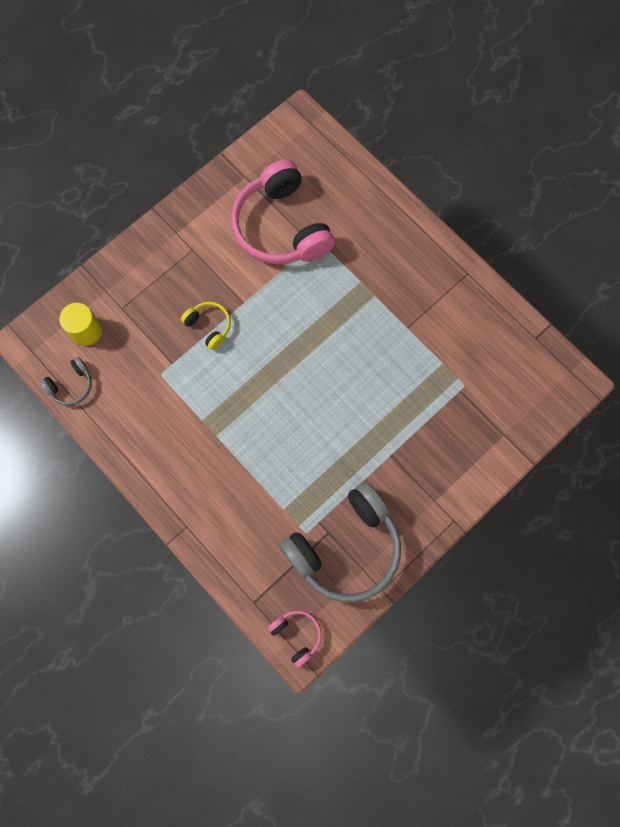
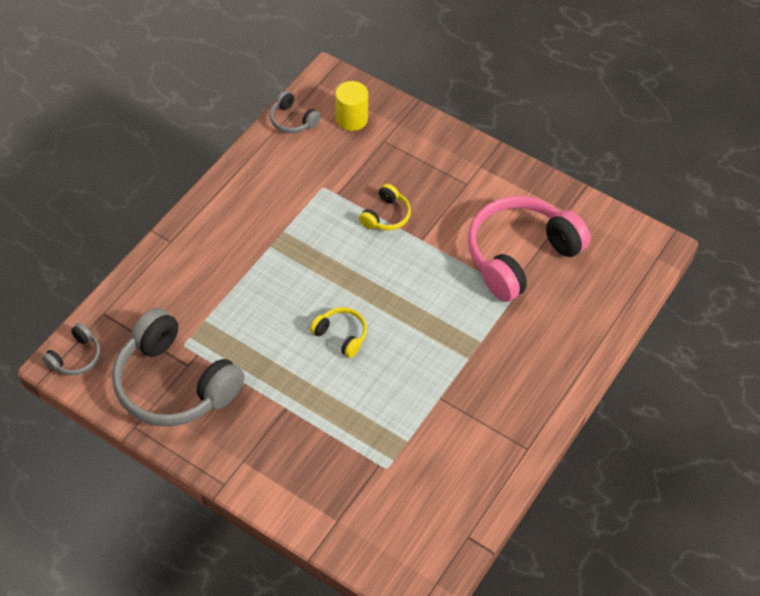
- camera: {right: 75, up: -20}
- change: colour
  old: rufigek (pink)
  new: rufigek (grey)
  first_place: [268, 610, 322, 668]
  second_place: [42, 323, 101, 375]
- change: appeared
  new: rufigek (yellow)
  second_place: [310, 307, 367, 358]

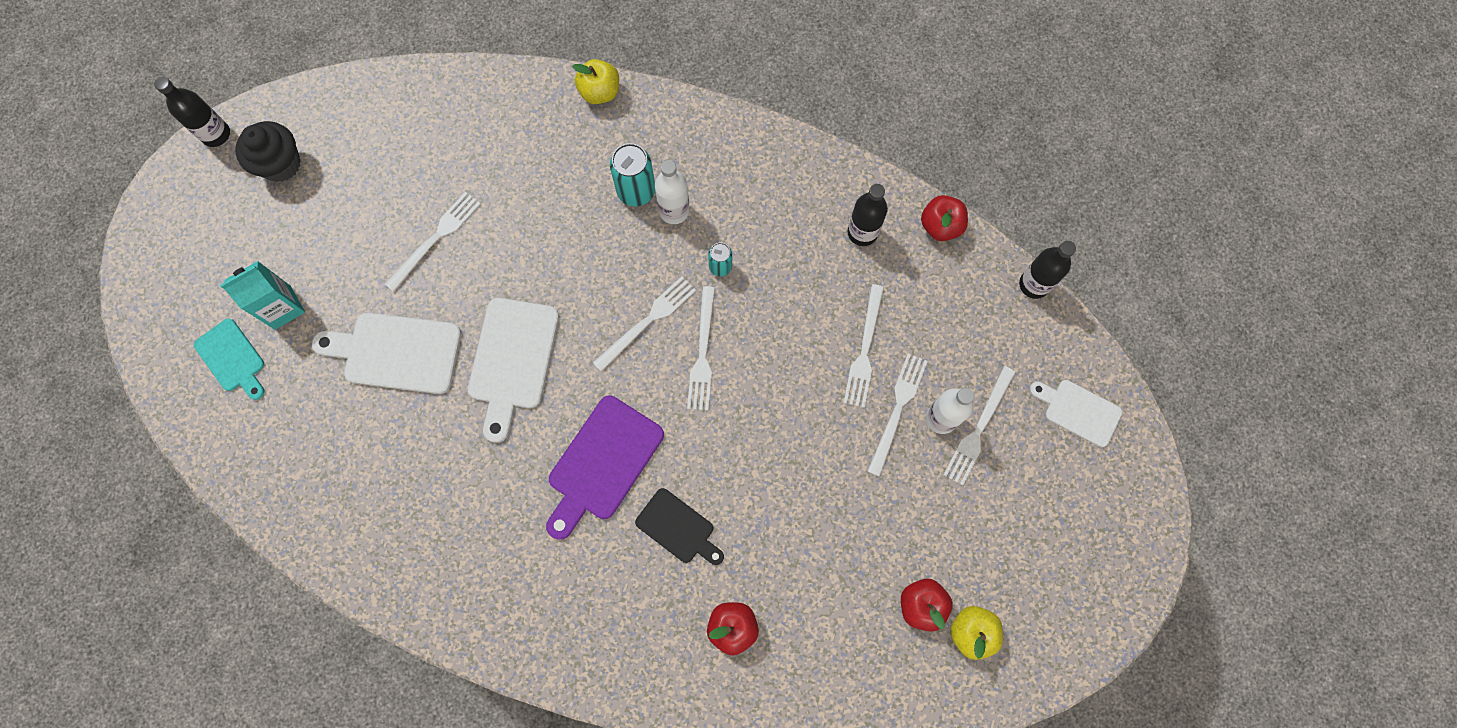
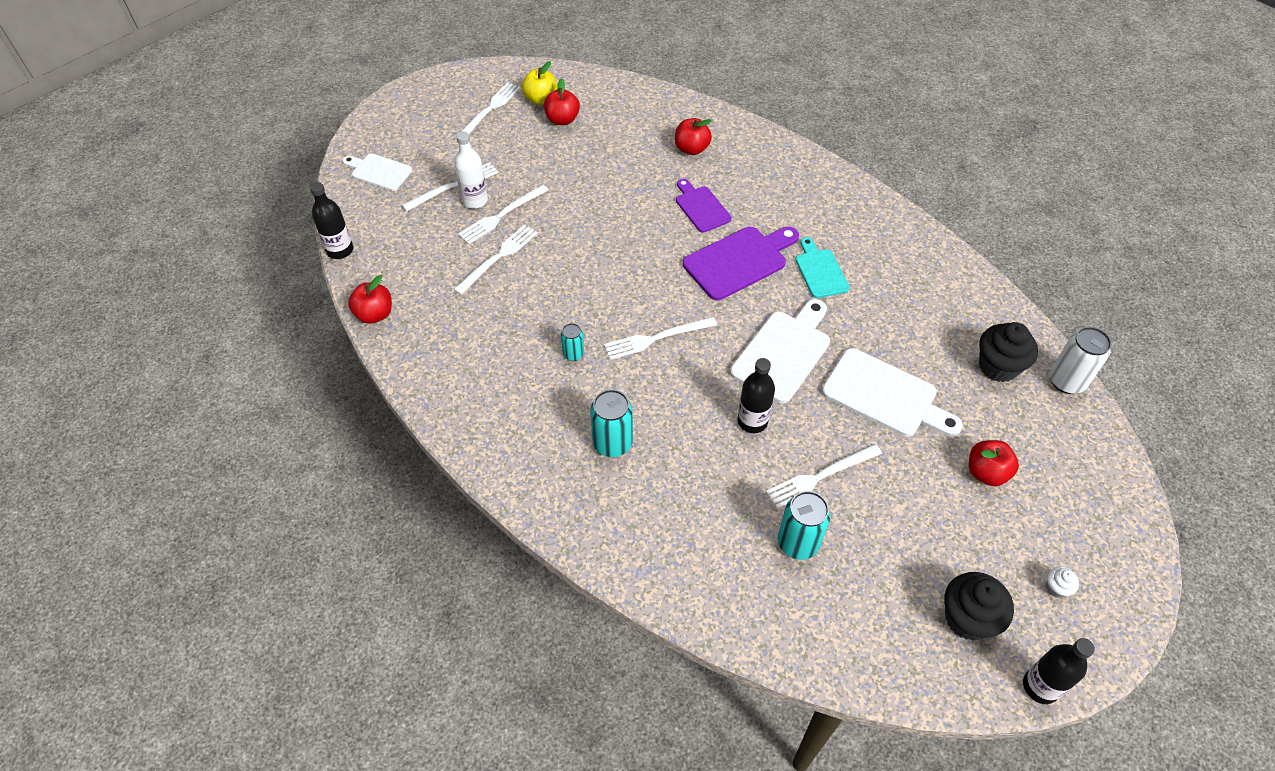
- camera: {right: -155, up: -20}
- change: spun
  old: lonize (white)
  first_place: [1029, 380, 1122, 447]
  second_place: [343, 154, 412, 191]
  degrees: 150
- change: relocated
  old: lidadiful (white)
  first_place: [687, 286, 715, 411]
  second_place: [455, 82, 521, 139]
- change: colour
  old: lonize (black)
  new: lonize (purple)
  first_place: [635, 488, 724, 565]
  second_place: [676, 179, 731, 233]
- change: relocated
  old: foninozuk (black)
  first_place: [847, 184, 888, 246]
  second_place: [738, 358, 775, 433]
- change: appeared
  new: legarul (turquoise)
  second_place: [778, 491, 831, 560]
- change: relocated
  old: lonize (turquoise)
  first_place: [194, 319, 264, 400]
  second_place: [795, 237, 849, 298]
- change: exchanged
  old: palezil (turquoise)
  new: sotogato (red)
  first_place: [220, 261, 305, 330]
  second_place: [969, 440, 1019, 486]
- change: appeared
  new: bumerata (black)
  second_place: [979, 322, 1038, 383]
- change: appeared
  new: bumerata (white)
  second_place: [1046, 566, 1079, 598]
- change: appeared
  new: legarul (white)
  second_place: [1050, 327, 1112, 394]
- change: missing
  old: sotogato (yellow)
  first_place: [572, 59, 619, 104]
- change: missing
  old: foninozuk (white)
  first_place: [655, 160, 690, 224]

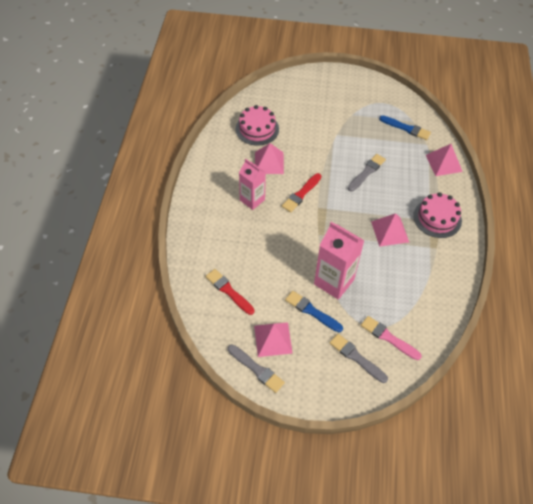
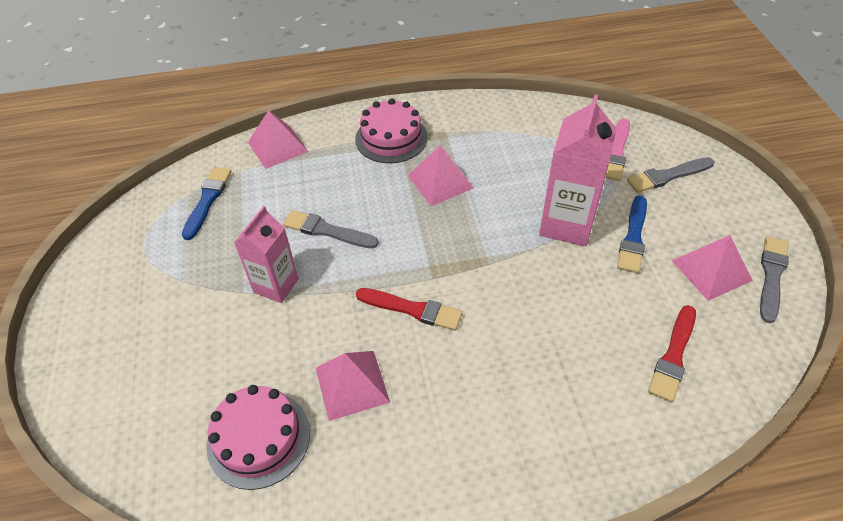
- camera: {right: -105, up: -5}
- change: relocated
  old: palezil (pink)
  first_place: [239, 159, 266, 210]
  second_place: [234, 206, 299, 303]
- change: spun
  old: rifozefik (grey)
  first_place: [330, 334, 388, 383]
  second_place: [627, 157, 714, 193]
  degrees: 45

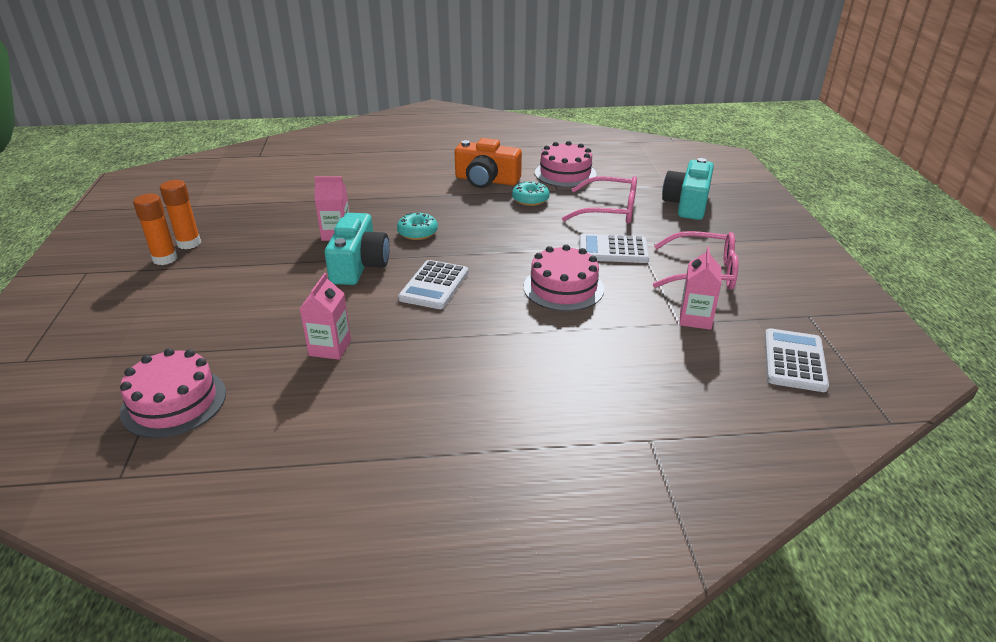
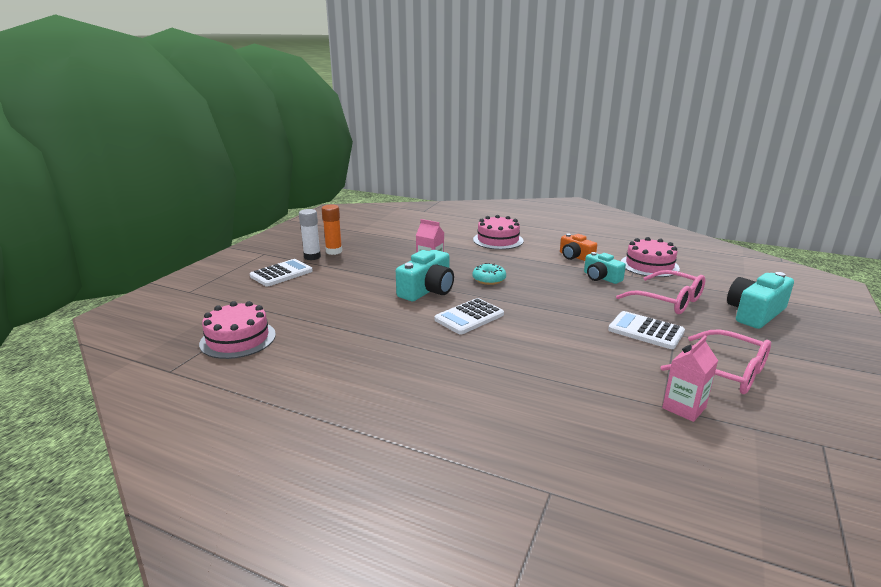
- camera: {right: 30, up: -10}
- change: relocated
  old: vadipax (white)
  first_place: [765, 328, 829, 392]
  second_place: [250, 259, 313, 287]
- change: colour
  old: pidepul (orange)
  new: pidepul (white)
  first_place: [133, 194, 177, 265]
  second_place: [299, 209, 321, 260]
- change: relocated
  old: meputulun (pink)
  first_place: [524, 245, 604, 311]
  second_place: [473, 215, 523, 250]
- change: size
  old: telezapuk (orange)
  first_place: [455, 138, 522, 188]
  second_place: [560, 233, 597, 261]
  factor: 0.65
- change: exchanged
  old: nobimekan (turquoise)
  new: telezapuk (turquoise)
  first_place: [512, 181, 550, 206]
  second_place: [584, 252, 626, 284]
- change: missing
  old: palezil (pink)
  first_place: [299, 273, 351, 360]

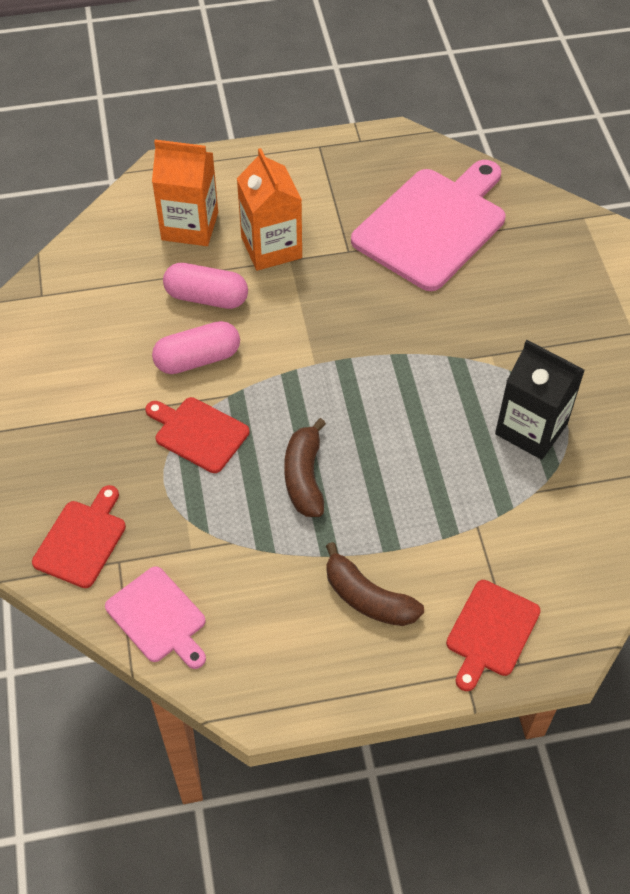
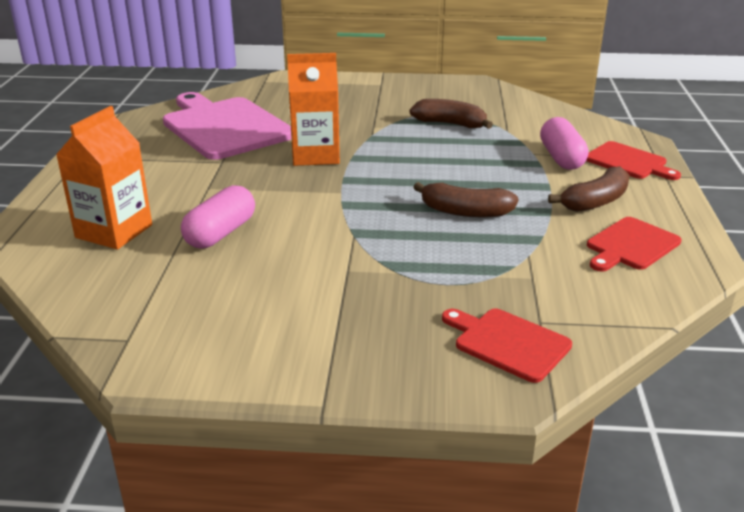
- camera: {right: -75, up: -25}
- change: relocated
  old: palezil (orange)
  first_place: [237, 148, 302, 271]
  second_place: [287, 53, 340, 166]
- change: exchanged
  old: palezil (black)
  new: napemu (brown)
  first_place: [495, 340, 585, 460]
  second_place: [409, 99, 493, 129]
- change: relocated
  old: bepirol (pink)
  first_place: [152, 321, 240, 374]
  second_place: [540, 117, 589, 170]
- change: relocated
  old: lonize (red)
  first_place: [145, 397, 249, 473]
  second_place: [587, 217, 681, 272]
- change: missing
  old: lonize (pink)
  first_place: [105, 566, 206, 669]

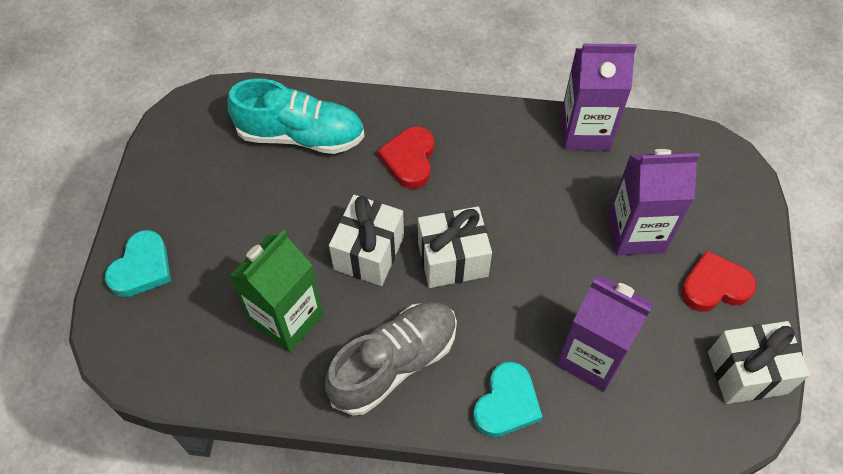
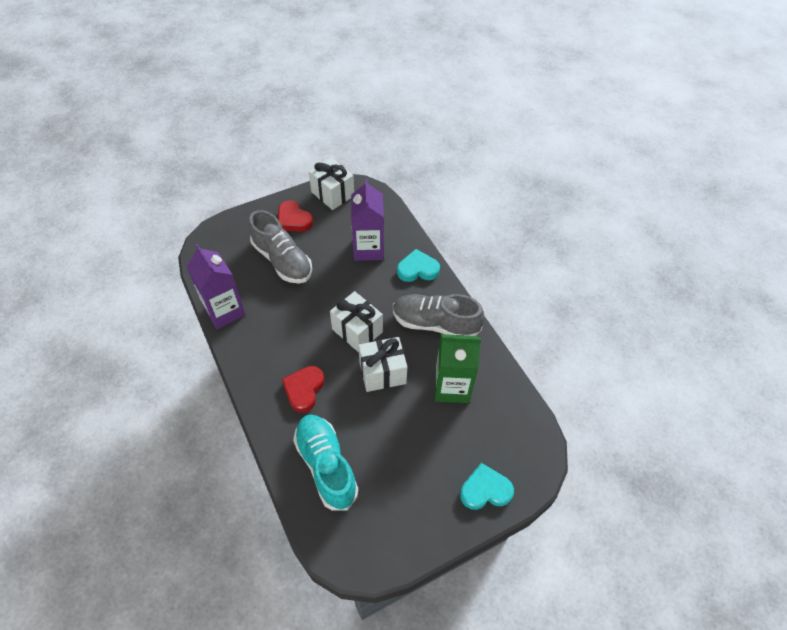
- camera: {right: -125, up: -5}
- change: exchanged
  old: palezil (purple)
  new: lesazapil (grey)
  first_place: [609, 149, 700, 255]
  second_place: [249, 210, 312, 283]
- change: spun
  old: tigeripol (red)
  first_place: [378, 126, 434, 189]
  second_place: [282, 366, 325, 413]
  degrees: 135

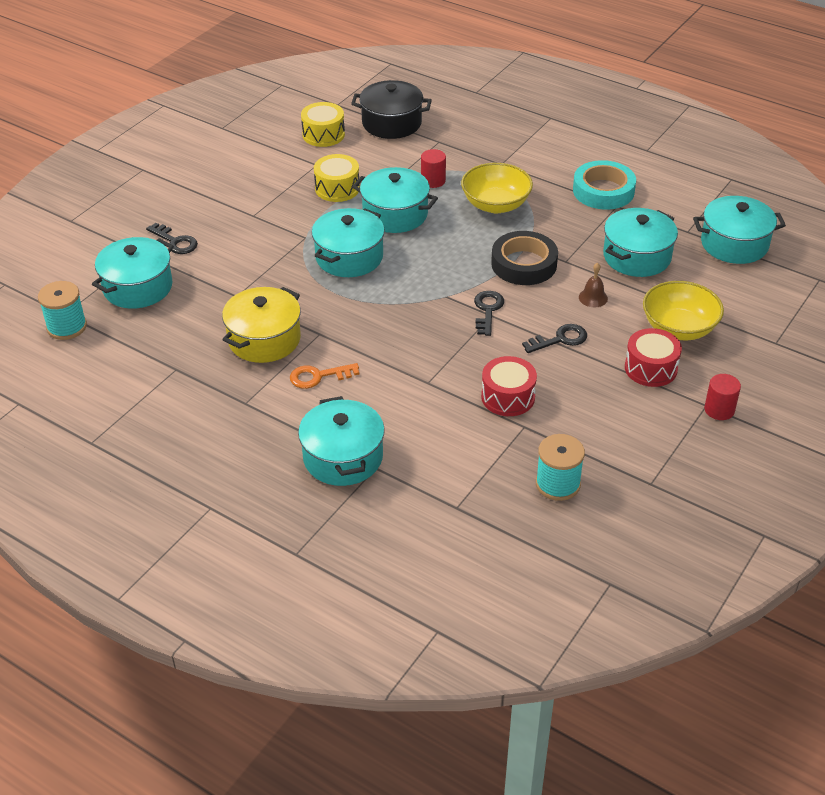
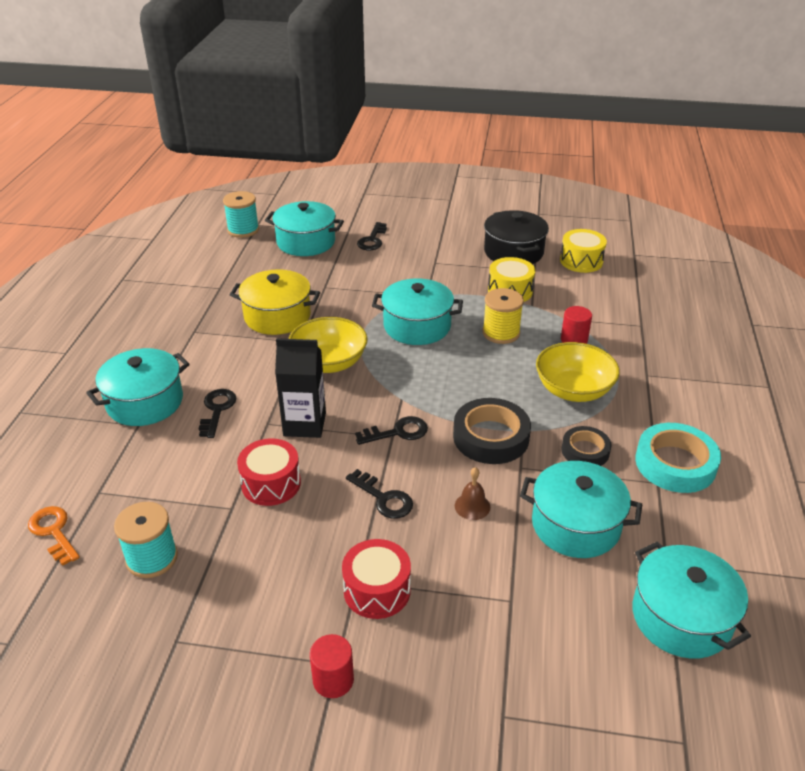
- camera: {right: 65, up: -5}
- change: relocated
  old: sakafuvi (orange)
  first_place: [290, 363, 359, 389]
  second_place: [28, 506, 80, 566]
- change: appeared
  new: sakafuvi (black)
  second_place: [199, 389, 236, 438]
- change: appeared
  new: palezil (black)
  second_place: [275, 338, 326, 438]
- change: relocated
  old: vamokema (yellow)
  first_place: [643, 281, 724, 340]
  second_place: [289, 317, 368, 373]
- change: exchanged
  old: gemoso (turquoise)
  new: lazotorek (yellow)
  first_place: [352, 167, 438, 233]
  second_place: [482, 288, 524, 344]
- change: relocated
  old: gemoso (black)
  first_place: [351, 80, 432, 139]
  second_place: [484, 210, 549, 264]
- change: appeared
  new: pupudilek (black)
  second_place: [561, 426, 612, 466]

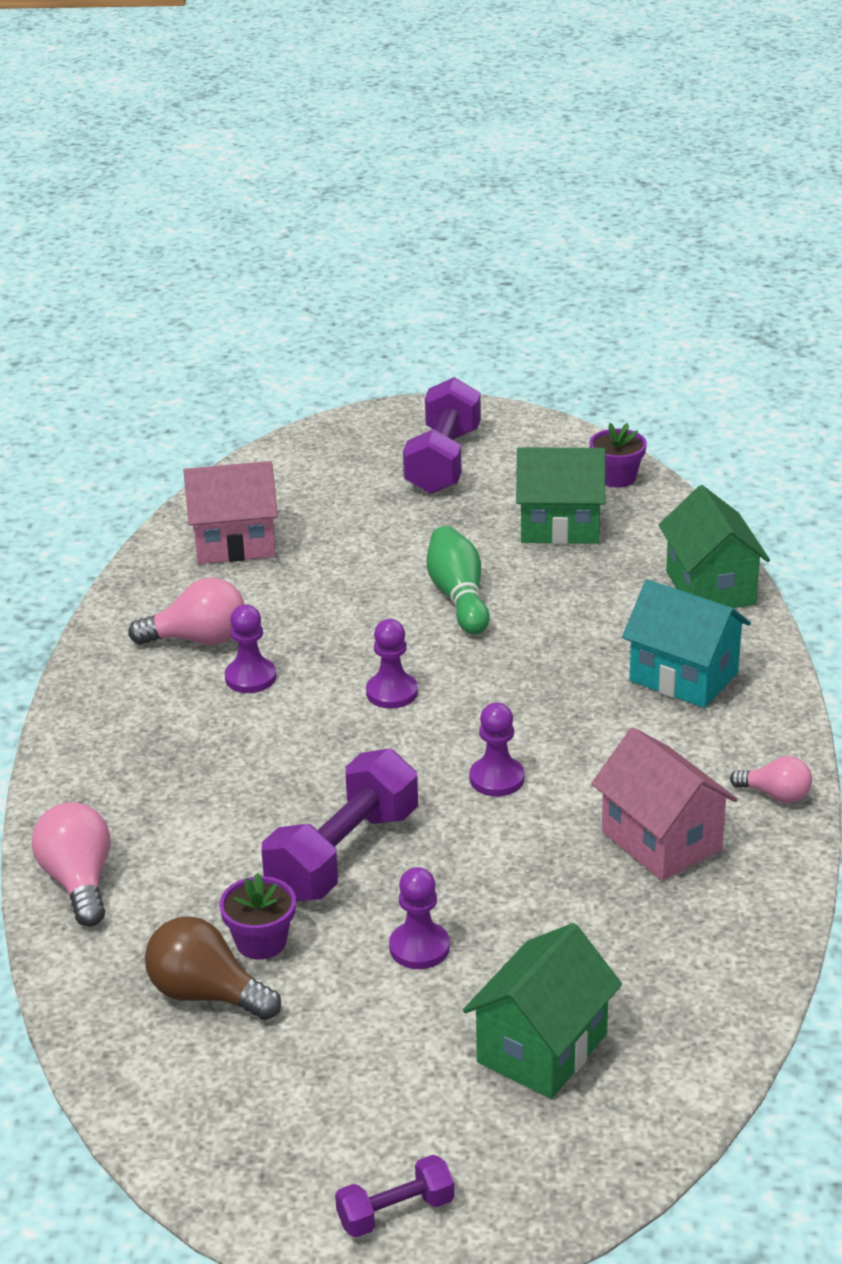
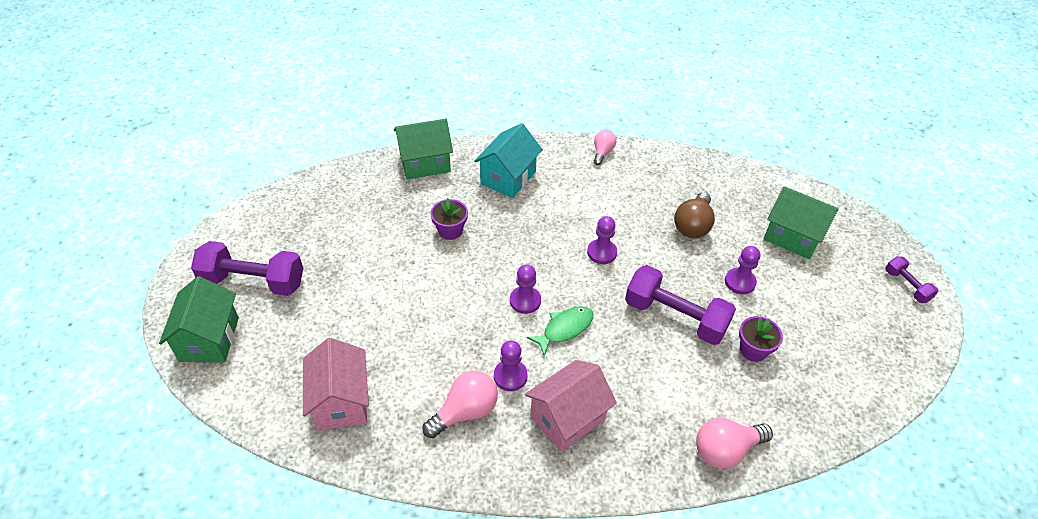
- camera: {right: -95, up: 15}
- change: relocated
  old: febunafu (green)
  first_place: [516, 447, 606, 544]
  second_place: [159, 276, 239, 363]
- change: spun
  old: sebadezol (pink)
  first_place: [128, 578, 245, 645]
  second_place: [422, 370, 498, 438]
  degrees: 60
- change: relocated
  old: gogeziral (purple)
  first_place: [590, 423, 647, 488]
  second_place: [430, 198, 468, 240]
- change: relocated
  old: febunafu (pink)
  first_place: [591, 727, 738, 881]
  second_place: [525, 360, 617, 452]
- change: appeared
  new: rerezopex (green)
  second_place: [527, 306, 593, 356]
- change: relocated
  old: sebadezol (brown)
  first_place: [145, 916, 281, 1020]
  second_place: [674, 192, 715, 238]
- change: missing
  old: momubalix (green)
  first_place: [427, 526, 490, 635]

